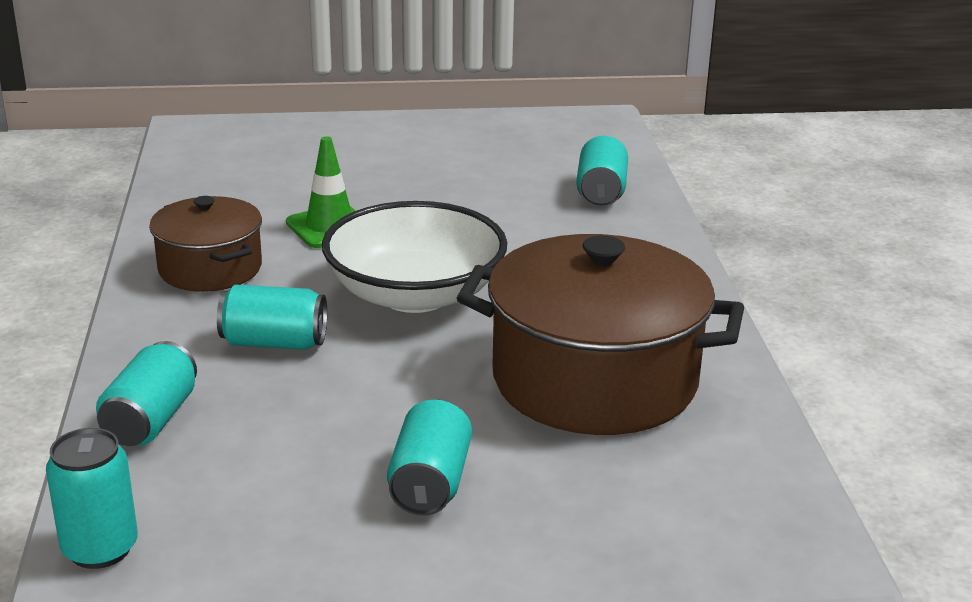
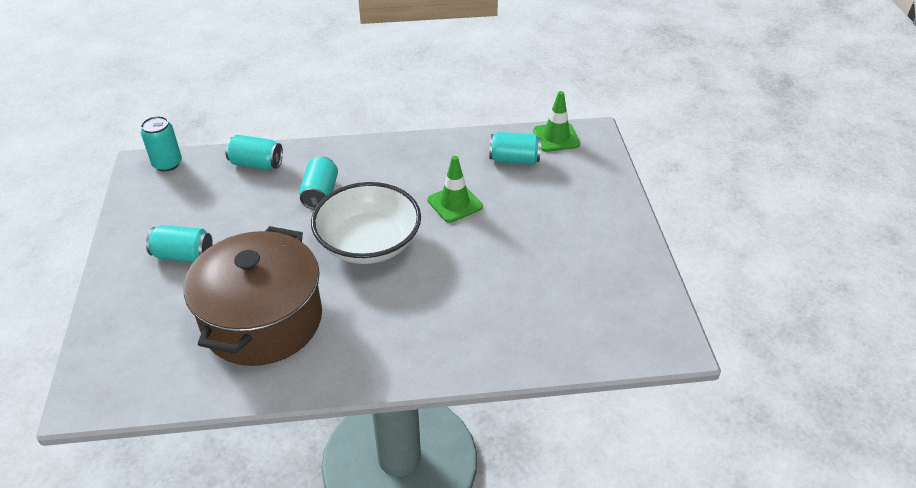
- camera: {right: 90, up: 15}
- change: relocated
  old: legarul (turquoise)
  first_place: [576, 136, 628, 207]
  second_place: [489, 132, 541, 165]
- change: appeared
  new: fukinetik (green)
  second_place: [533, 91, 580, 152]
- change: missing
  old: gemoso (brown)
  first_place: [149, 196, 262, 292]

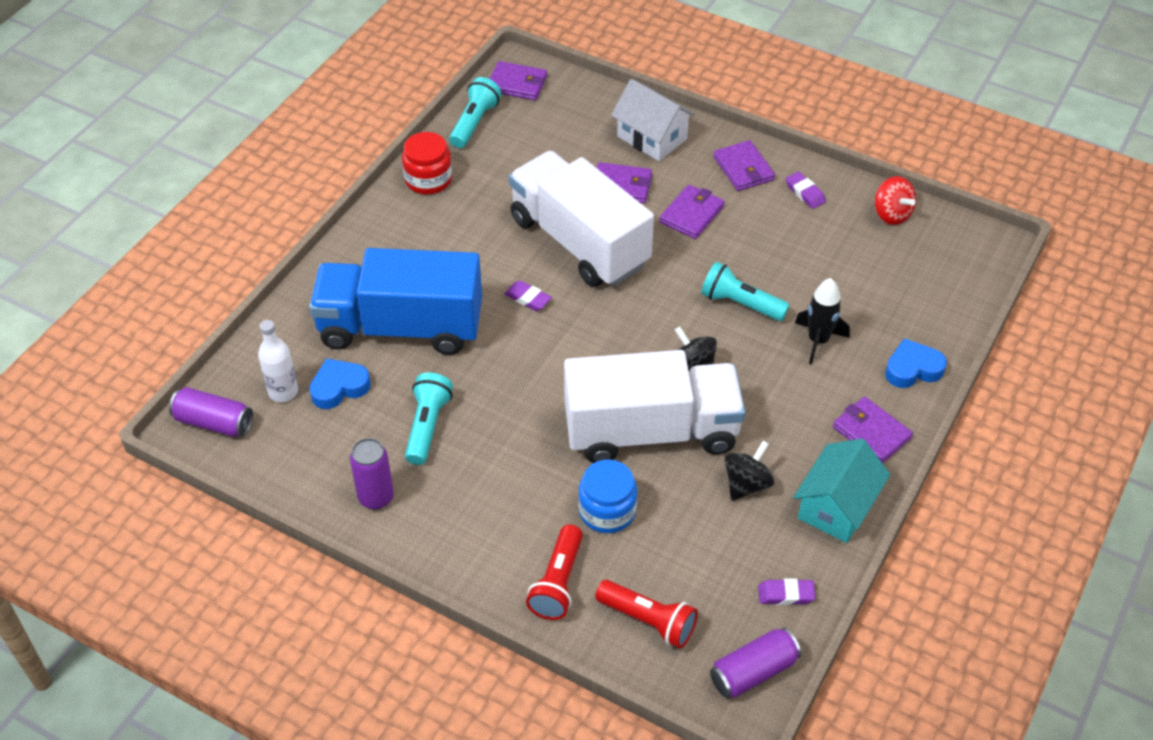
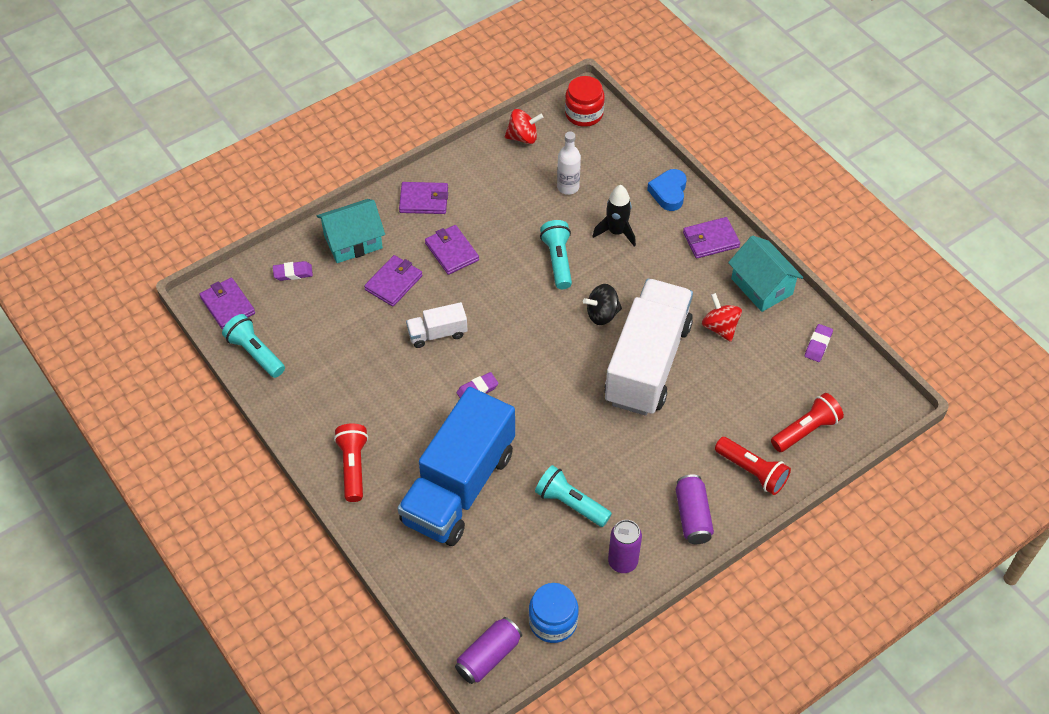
- camera: {right: -65, up: 5}
- change: spun
  old: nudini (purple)
  first_place: [490, 61, 547, 100]
  second_place: [199, 278, 255, 330]
  degrees: -75
- change: relocated
  old: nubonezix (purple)
  first_place: [786, 171, 826, 209]
  second_place: [273, 261, 313, 281]
- change: colour
  old: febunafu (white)
  new: febunafu (turquoise)
  first_place: [611, 79, 695, 161]
  second_place: [317, 199, 385, 263]
- change: appeared
  new: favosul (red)
  second_place: [334, 423, 368, 502]
- change: size
  old: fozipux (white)
  first_place: [509, 151, 654, 287]
  second_place: [406, 302, 468, 348]
  factor: 0.43
- change: relocated
  old: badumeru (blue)
  first_place: [578, 460, 637, 533]
  second_place: [529, 583, 579, 643]
- change: spun
  old: favosul (turquoise)
  first_place: [701, 262, 790, 321]
  second_place: [540, 220, 572, 289]
  degrees: 120
- change: relocated
  old: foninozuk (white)
  first_place: [258, 320, 298, 402]
  second_place: [557, 132, 581, 195]
- change: relocated
  old: badumeru (red)
  first_place: [402, 132, 452, 194]
  second_place: [565, 76, 605, 127]
- change: relocated
  old: legarul (purple)
  first_place: [710, 628, 801, 698]
  second_place: [676, 474, 714, 544]
- change: colour
  old: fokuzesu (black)
  new: fokuzesu (red)
  first_place: [725, 441, 774, 501]
  second_place: [702, 293, 742, 342]
- change: missing
  old: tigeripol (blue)
  first_place: [309, 358, 371, 409]

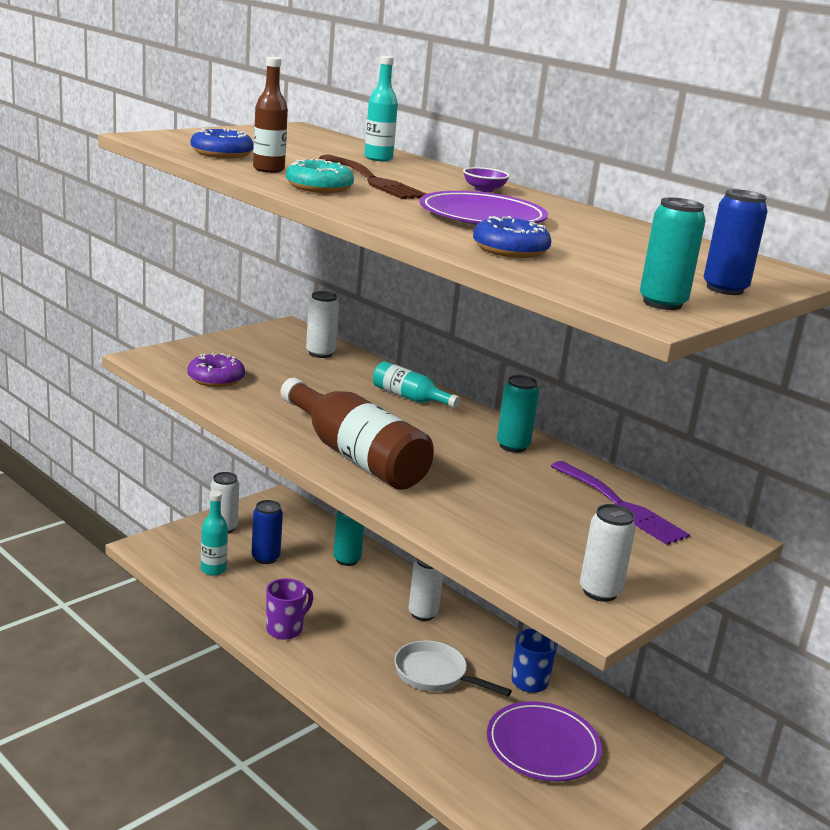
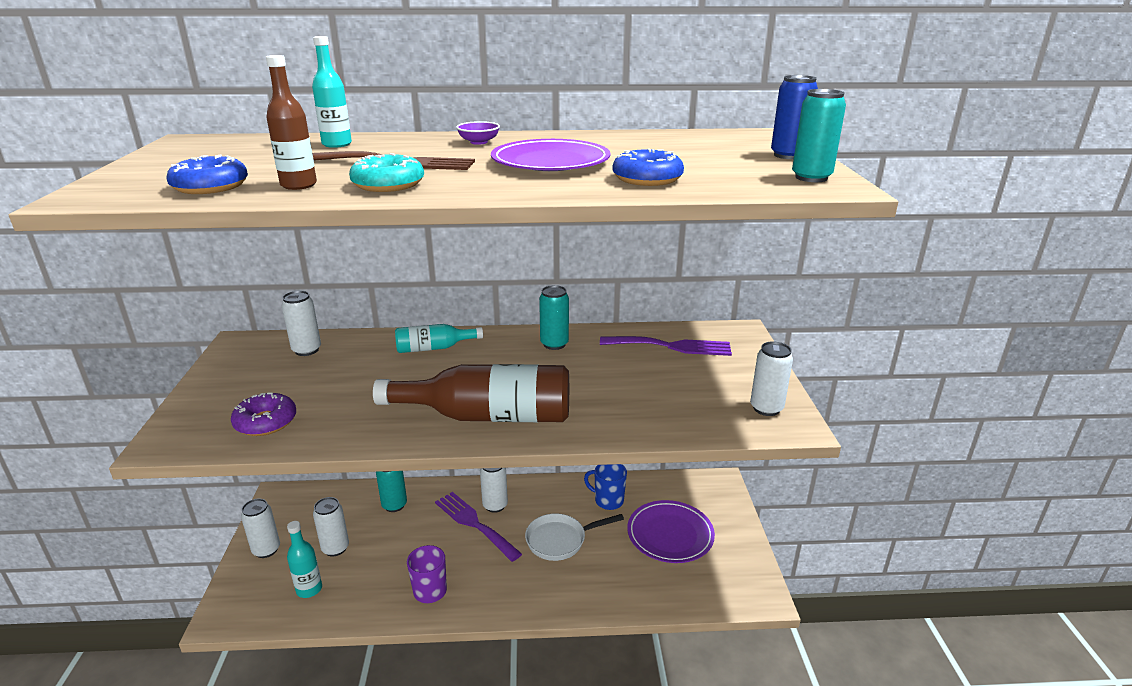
- camera: {right: -45, up: 5}
- change: colour
  old: legarul (blue)
  new: legarul (white)
  first_place: [251, 500, 283, 564]
  second_place: [313, 497, 349, 557]
- change: appeared
  new: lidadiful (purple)
  second_place: [435, 492, 522, 562]

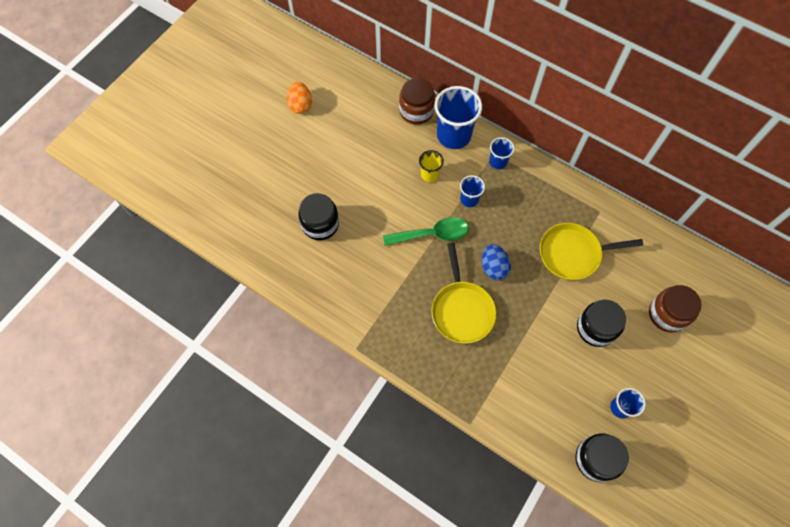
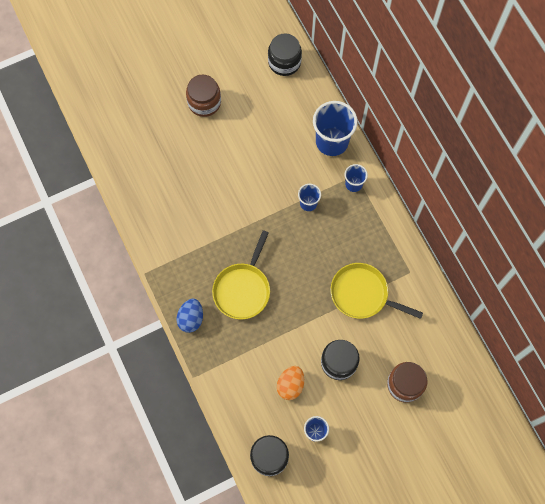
- camera: {right: 30, up: 5}
- change: relocated
  old: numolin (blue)
  first_place: [482, 244, 511, 280]
  second_place: [176, 299, 203, 333]
- change: relocated
  old: badumeru (brown)
  first_place: [399, 78, 435, 125]
  second_place: [186, 75, 221, 117]
- change: relocated
  old: badumeru (black)
  first_place: [298, 193, 339, 240]
  second_place: [268, 34, 302, 76]
- change: relocated
  old: numolin (orange)
  first_place: [287, 82, 312, 114]
  second_place: [277, 366, 304, 400]
- change: missing
  old: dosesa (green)
  first_place: [383, 217, 468, 246]
- change: missing
  old: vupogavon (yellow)
  first_place: [419, 150, 444, 182]

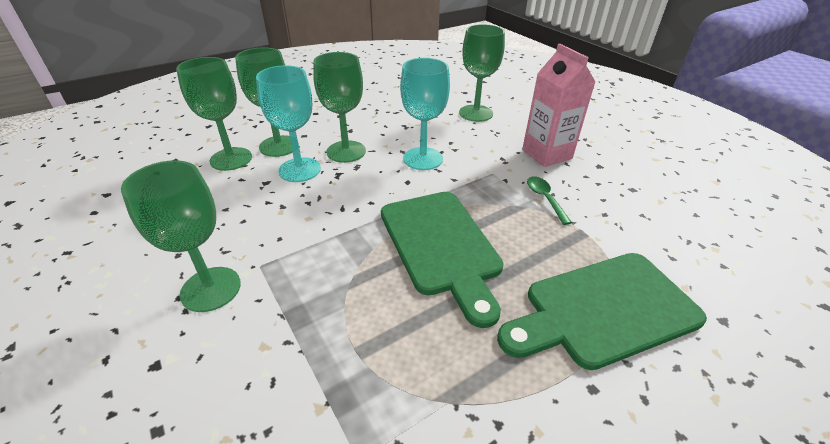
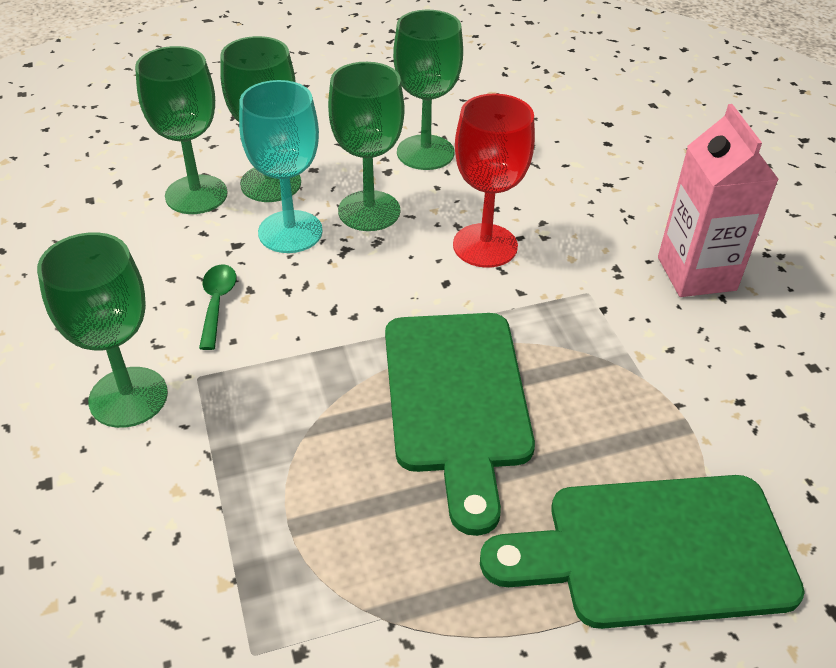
- camera: {right: 15, up: 5}
- change: relocated
  old: dosesa (green)
  first_place: [527, 176, 572, 225]
  second_place: [199, 264, 236, 350]
- change: relocated
  old: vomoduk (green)
  first_place: [459, 24, 505, 122]
  second_place: [393, 10, 463, 170]
- change: colour
  old: vomoduk (turquoise)
  new: vomoduk (red)
  first_place: [400, 58, 450, 170]
  second_place: [453, 94, 535, 268]

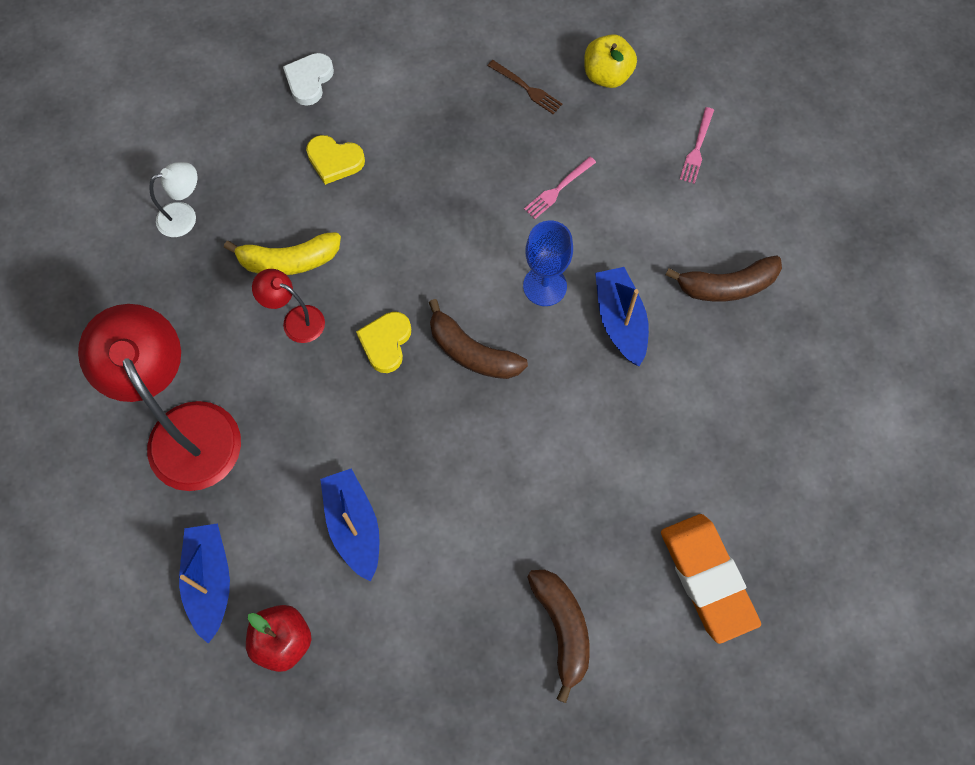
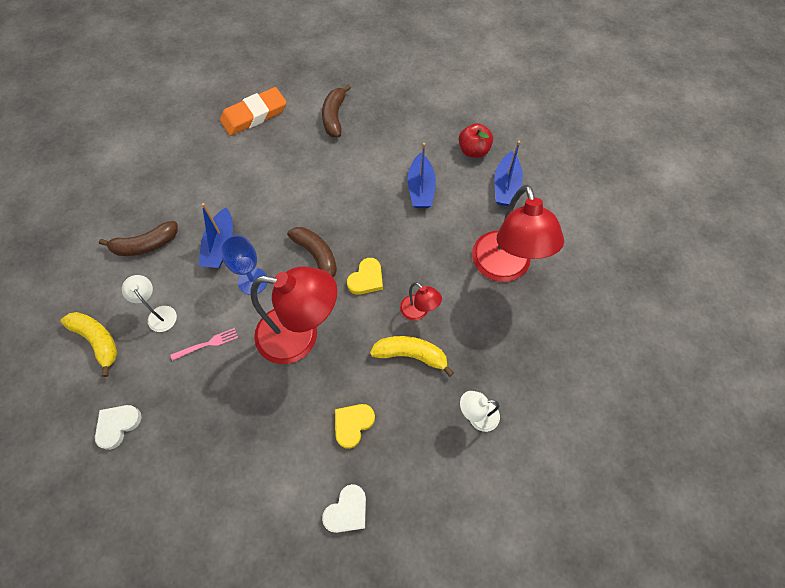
- camera: {right: -160, up: -5}
- change: exchanged
  old: lidadiful (pink)
  new: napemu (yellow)
  first_place: [680, 107, 714, 184]
  second_place: [60, 312, 117, 377]
- change: exchanged
  old: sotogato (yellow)
  new: tigeripol (white)
  first_place: [584, 34, 637, 88]
  second_place: [95, 405, 142, 450]
- change: spun
  old: napemu (brown)
  first_place: [666, 255, 782, 302]
  second_place: [99, 221, 178, 256]
  degrees: 150
- change: appeared
  new: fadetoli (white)
  second_place: [122, 275, 177, 332]
- change: spun
  old: nubonezix (orange)
  first_place: [661, 514, 761, 644]
  second_place: [220, 87, 287, 136]
  degrees: 60
- change: appeared
  new: fadetoli (red)
  second_place: [251, 267, 337, 364]
- change: spun
  old: tigeripol (yellow)
  first_place: [306, 135, 365, 185]
  second_place: [335, 404, 375, 449]
  degrees: -90
- change: missing
  old: lidadiful (brown)
  first_place: [488, 60, 562, 114]

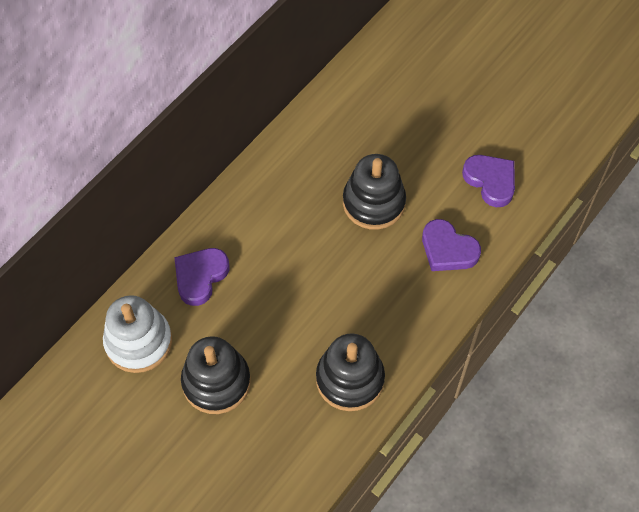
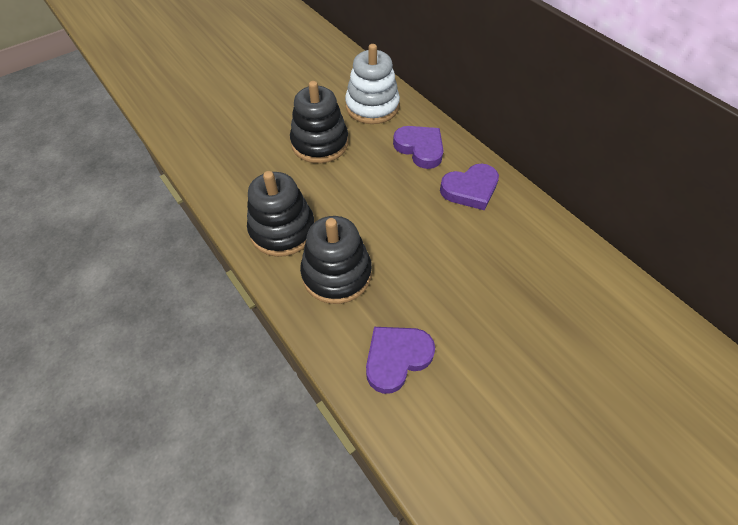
- camera: {right: 105, up: -5}
- change: relocated
  old: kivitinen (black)
  first_place: [343, 154, 406, 230]
  second_place: [300, 216, 372, 304]
- change: relocated
  old: tigeripol (purple)
  first_place: [462, 155, 515, 207]
  second_place: [440, 164, 499, 211]

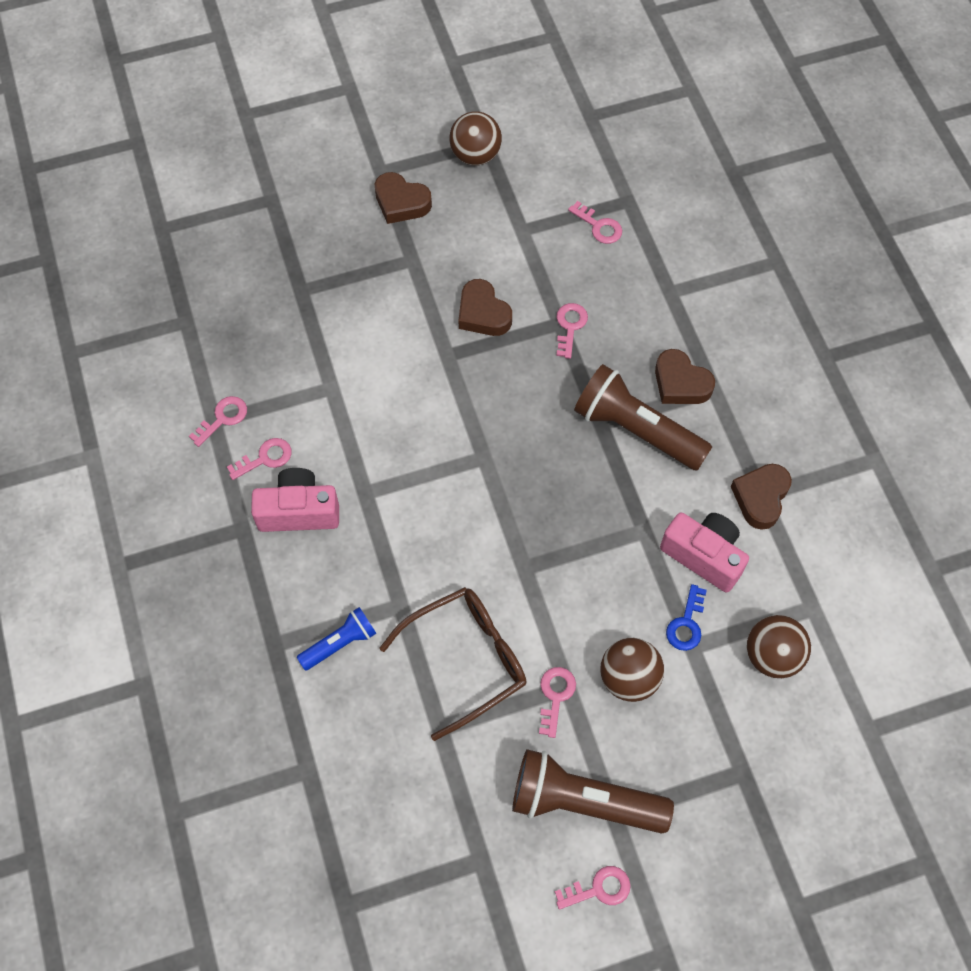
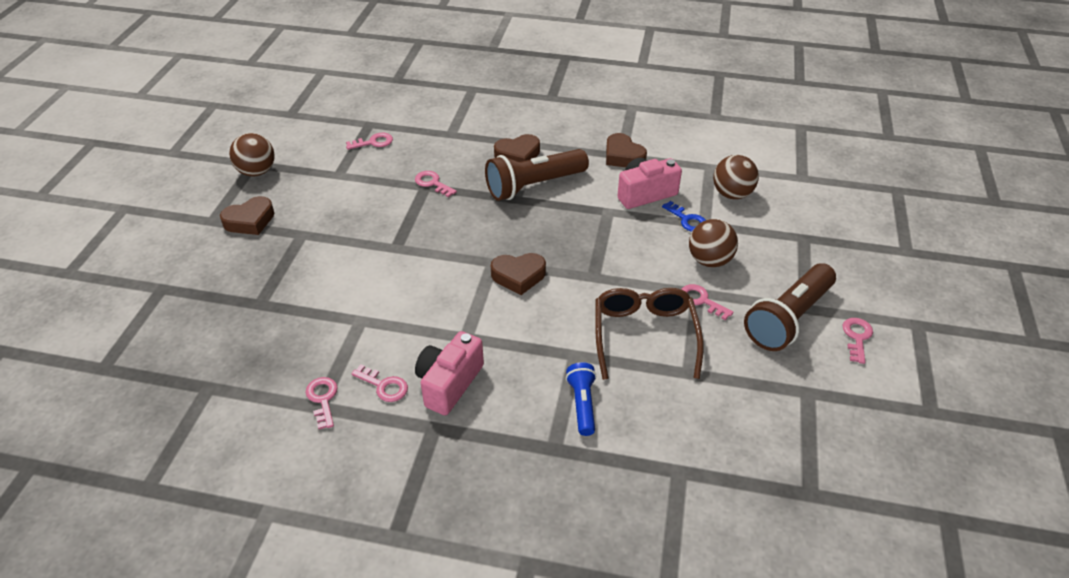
- camera: {right: -60, up: -20}
- change: spun
  old: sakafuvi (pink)
  first_place: [227, 438, 292, 480]
  second_place: [351, 364, 408, 402]
  degrees: 120
- change: relocated
  old: tigeripol (brown)
  first_place: [458, 279, 512, 336]
  second_place: [491, 253, 546, 295]

